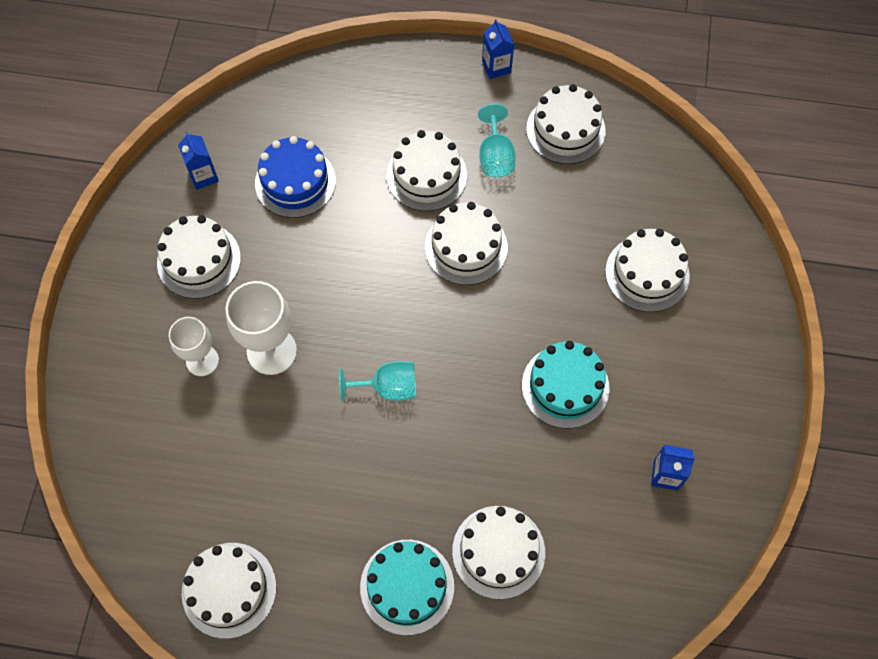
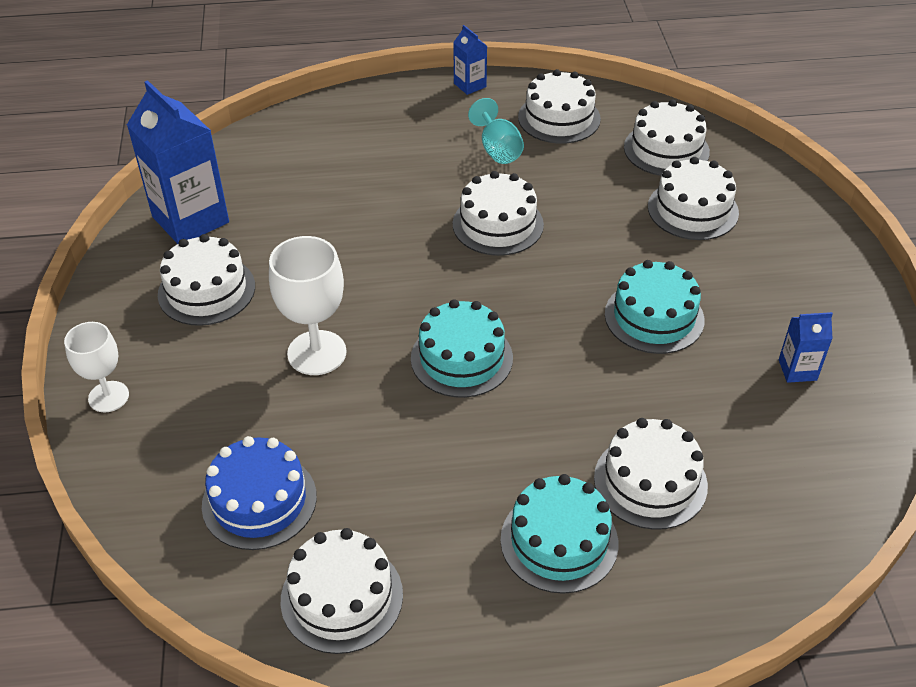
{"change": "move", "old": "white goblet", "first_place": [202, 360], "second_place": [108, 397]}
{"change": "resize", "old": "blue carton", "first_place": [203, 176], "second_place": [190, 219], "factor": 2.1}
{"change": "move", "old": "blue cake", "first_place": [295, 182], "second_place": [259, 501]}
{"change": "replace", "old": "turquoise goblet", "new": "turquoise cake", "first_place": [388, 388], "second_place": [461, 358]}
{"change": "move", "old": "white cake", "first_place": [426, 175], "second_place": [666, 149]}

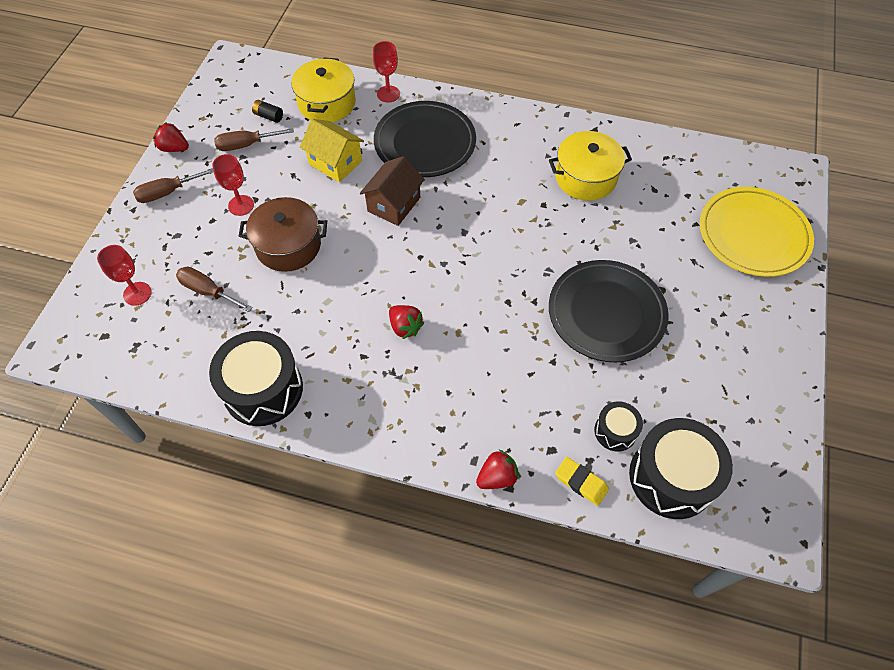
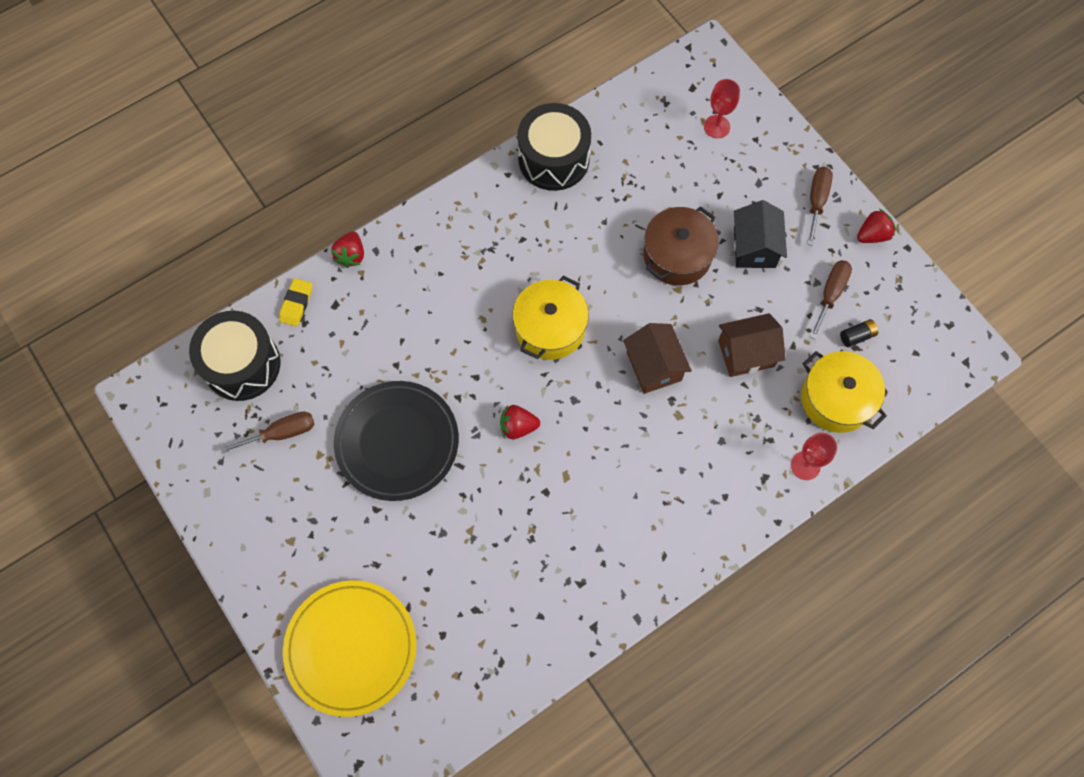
{"change": "move", "old": "brown screwdriver", "first_place": [208, 291], "second_place": [281, 433]}
{"change": "rotate", "old": "yellow eraser", "first_place": [581, 482], "second_place": [296, 304], "degrees": -60}
{"change": "move", "old": "red strawberry", "first_place": [405, 327], "second_place": [518, 427]}
{"change": "move", "old": "yellow pot", "first_place": [585, 177], "second_place": [550, 328]}
{"change": "recolor", "old": "yellow house", "new": "brown house", "first_place": [335, 162], "second_place": [746, 353]}
{"change": "replace", "old": "red goblet", "new": "black house", "first_place": [241, 205], "second_place": [754, 247]}
{"change": "delete", "old": "black plate", "first_place": [425, 143]}
{"change": "delete", "old": "black drum", "first_place": [615, 431]}

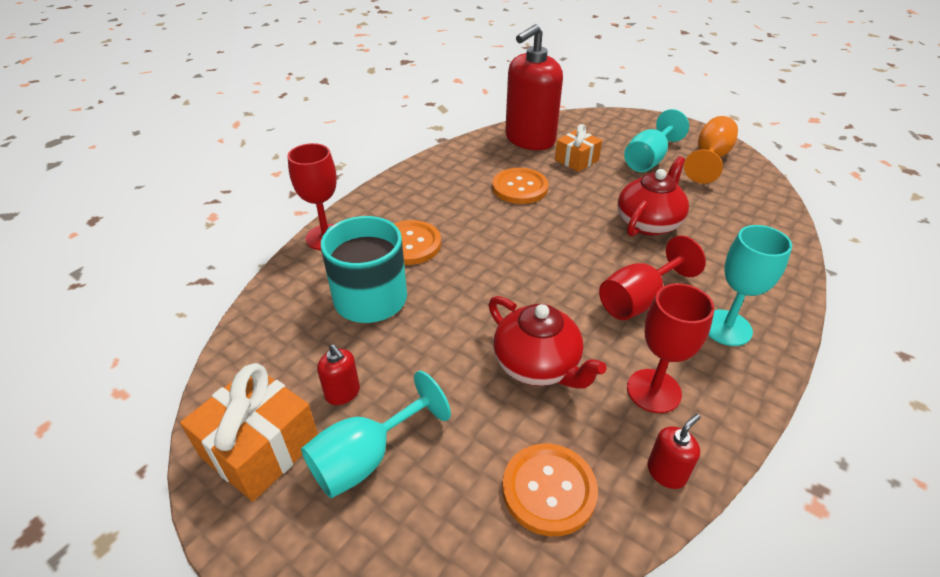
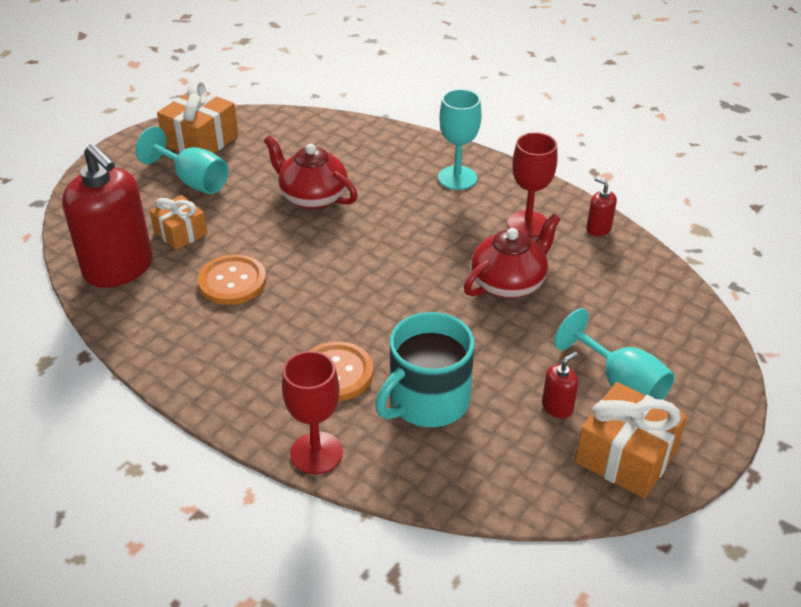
{"change": "replace", "old": "orange goblet", "new": "orange gift", "first_place": [710, 158], "second_place": [201, 140]}
{"change": "delete", "old": "orange button", "first_place": [549, 490]}
{"change": "delete", "old": "red goblet", "first_place": [638, 300]}

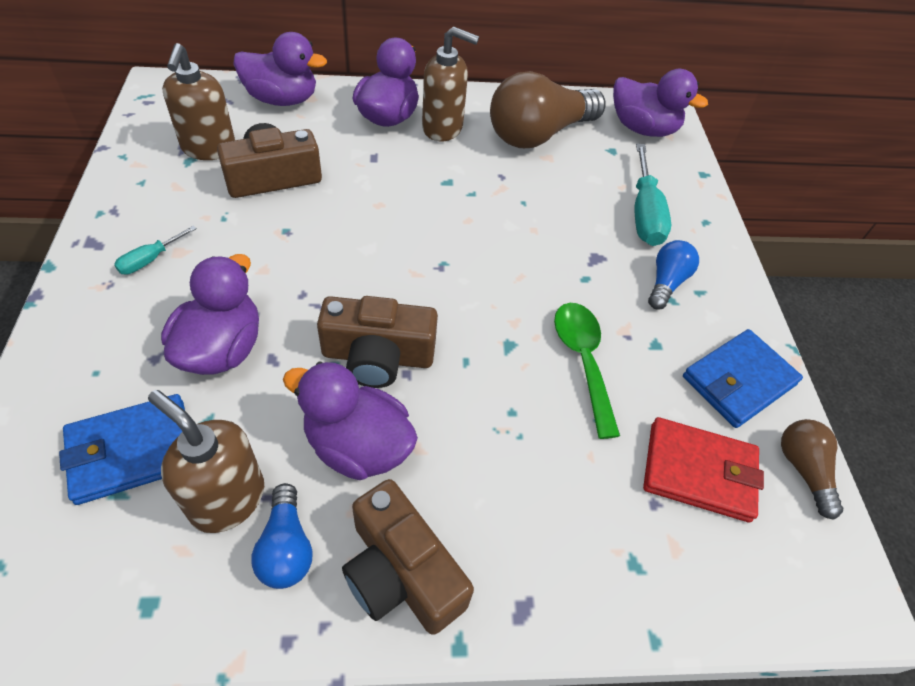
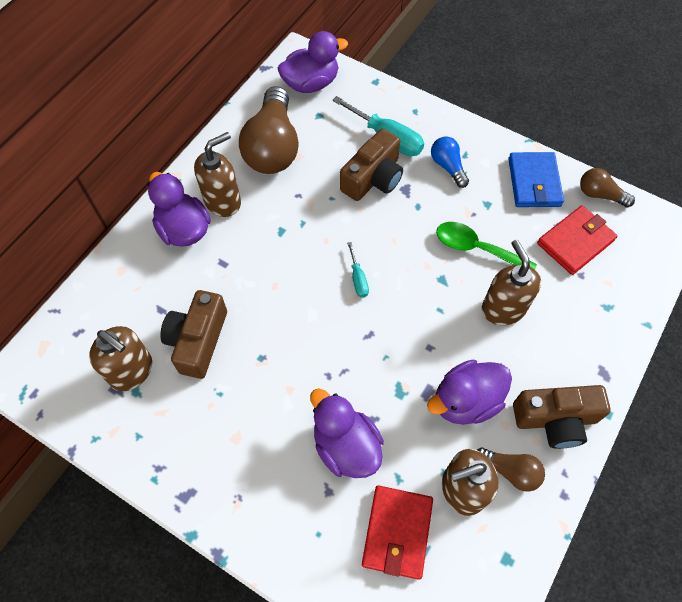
{"change": "move", "old": "brown camera", "first_place": [378, 356], "second_place": [373, 178]}
{"change": "move", "old": "turquoise screwdriver", "first_place": [150, 260], "second_place": [358, 279]}
{"change": "recolor", "old": "blue wallet", "new": "red wallet", "first_place": [132, 451], "second_place": [397, 532]}
{"change": "recolor", "old": "blue light bulb", "new": "brown light bulb", "first_place": [286, 547], "second_place": [510, 471]}
{"change": "insert", "new": "brown soap dispenser", "second_place": [503, 308]}
{"change": "delete", "old": "purple duck", "first_place": [282, 99]}

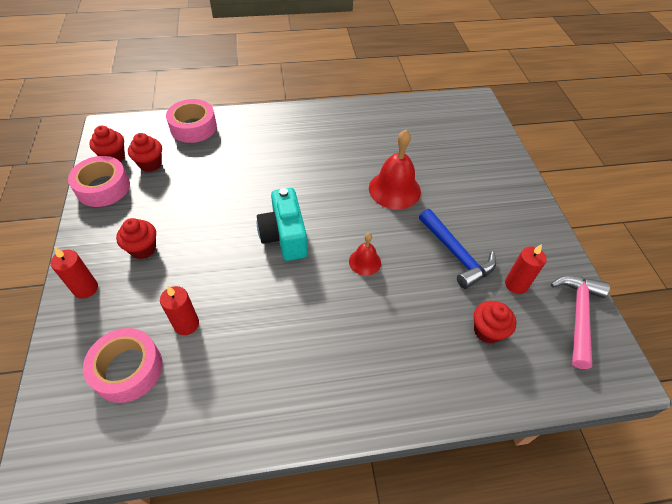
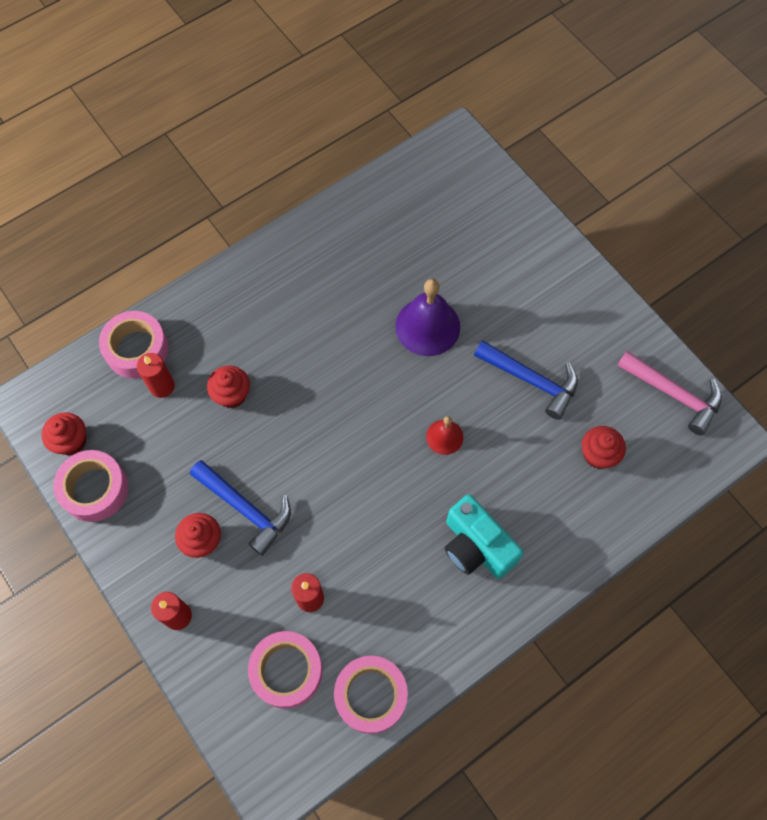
{"change": "move", "old": "red candle", "first_place": [516, 284], "second_place": [162, 386]}
{"change": "insert", "new": "blue hammer", "second_place": [245, 508]}
{"change": "move", "old": "red cupcake", "first_place": [150, 164], "second_place": [232, 395]}
{"change": "insert", "new": "pink tape", "second_place": [371, 695]}
{"change": "recolor", "old": "red bell", "new": "purple bell", "first_place": [394, 189], "second_place": [427, 326]}
{"change": "move", "old": "turquoise camera", "first_place": [284, 236], "second_place": [476, 546]}
{"change": "rotate", "old": "pink hammer", "first_place": [578, 315], "second_place": [673, 394], "degrees": 135}

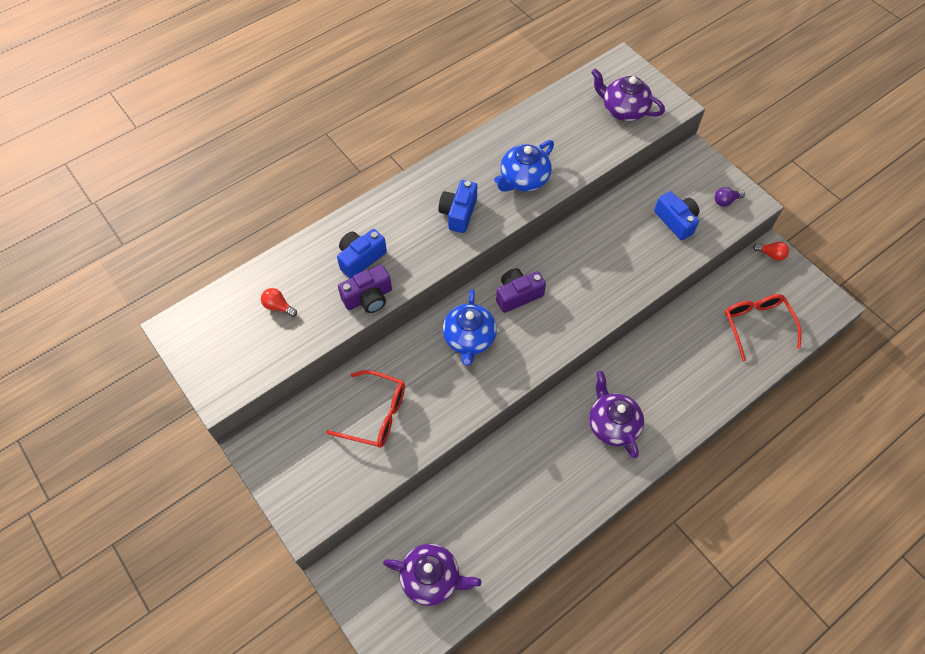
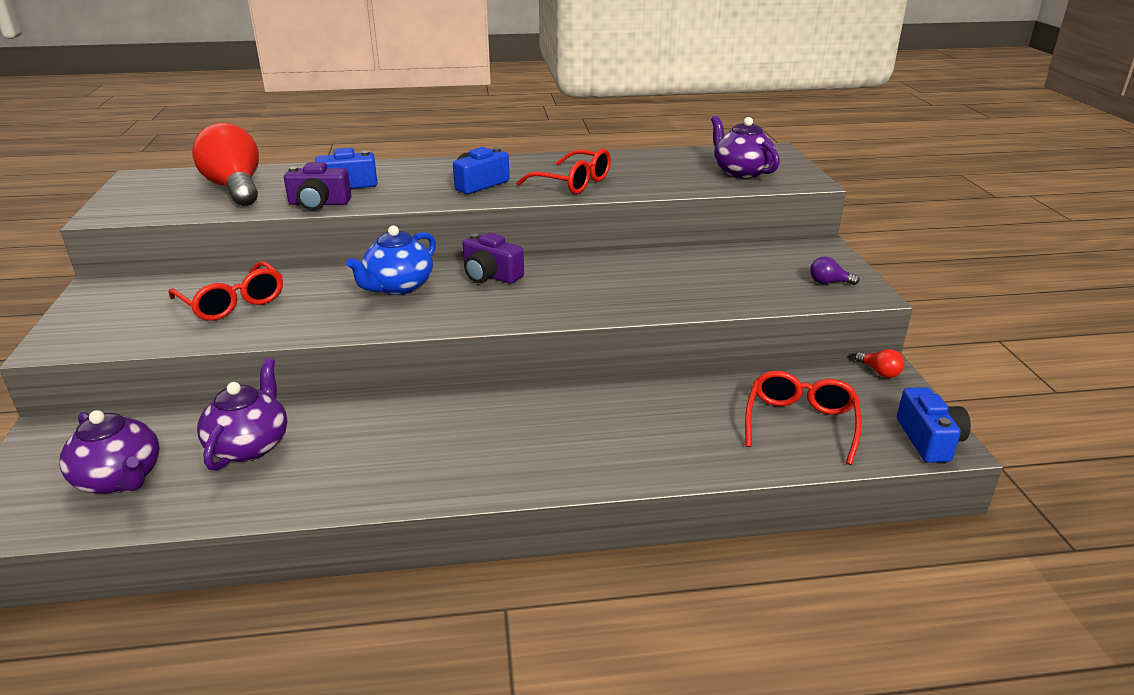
{"change": "resize", "old": "red light bulb", "first_place": [278, 306], "second_place": [235, 188], "factor": 2.48}
{"change": "move", "old": "purple teapot", "first_place": [612, 424], "second_place": [250, 445]}
{"change": "rotate", "old": "purple camera", "first_place": [517, 295], "second_place": [490, 275], "degrees": -150}
{"change": "replace", "old": "blue teapot", "new": "red glasses", "first_place": [523, 180], "second_place": [573, 183]}
{"change": "move", "old": "blue camera", "first_place": [676, 221], "second_place": [929, 440]}

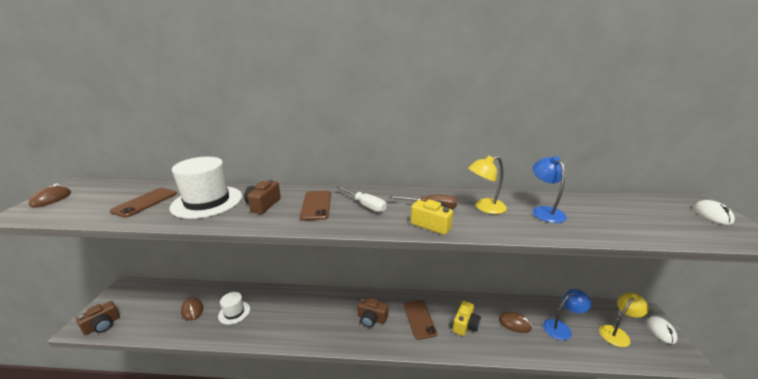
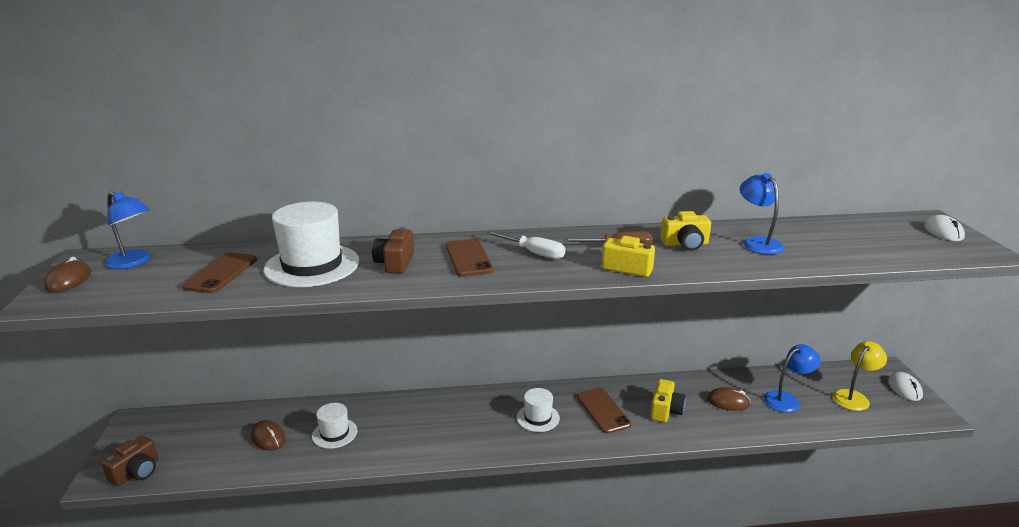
{"change": "insert", "new": "blue lamp", "second_place": [133, 262]}
{"change": "replace", "old": "brown camera", "new": "white hat", "first_place": [371, 318], "second_place": [538, 418]}
{"change": "replace", "old": "yellow lamp", "new": "yellow camera", "first_place": [484, 208], "second_place": [685, 244]}

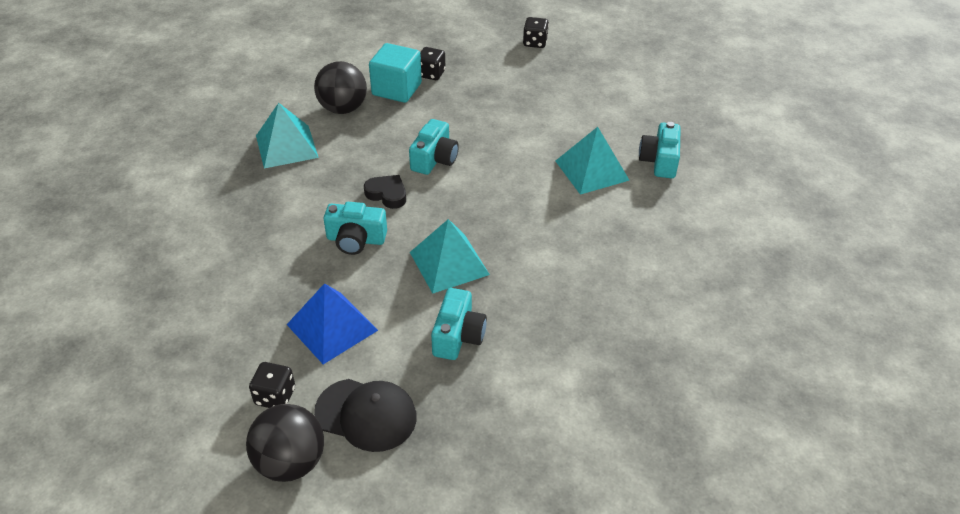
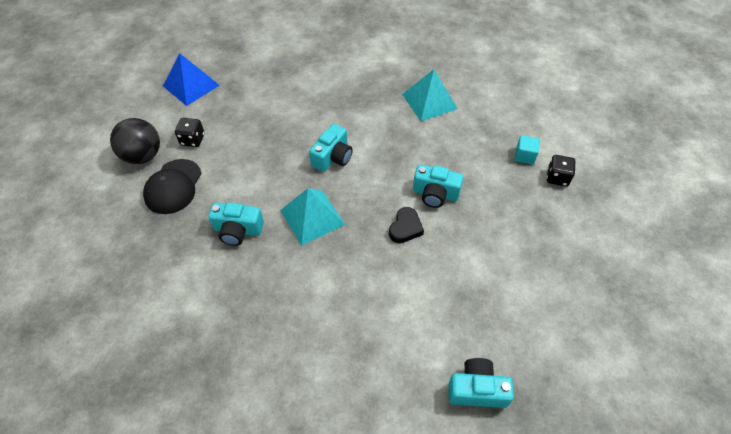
{"change": "move", "old": "blue pyramid", "first_place": [332, 327], "second_place": [191, 85]}
{"change": "rotate", "old": "turquoise camera", "first_place": [356, 239], "second_place": [332, 157], "degrees": -150}
{"change": "move", "old": "black heart", "first_place": [387, 194], "second_place": [405, 228]}
{"change": "resize", "old": "turquoise cube", "first_place": [396, 89], "second_place": [524, 156], "factor": 0.55}
{"change": "delete", "old": "black ball", "first_place": [343, 109]}
{"change": "delete", "old": "black dice", "first_place": [535, 42]}
{"change": "delete", "old": "turquoise pyramid", "first_place": [591, 170]}

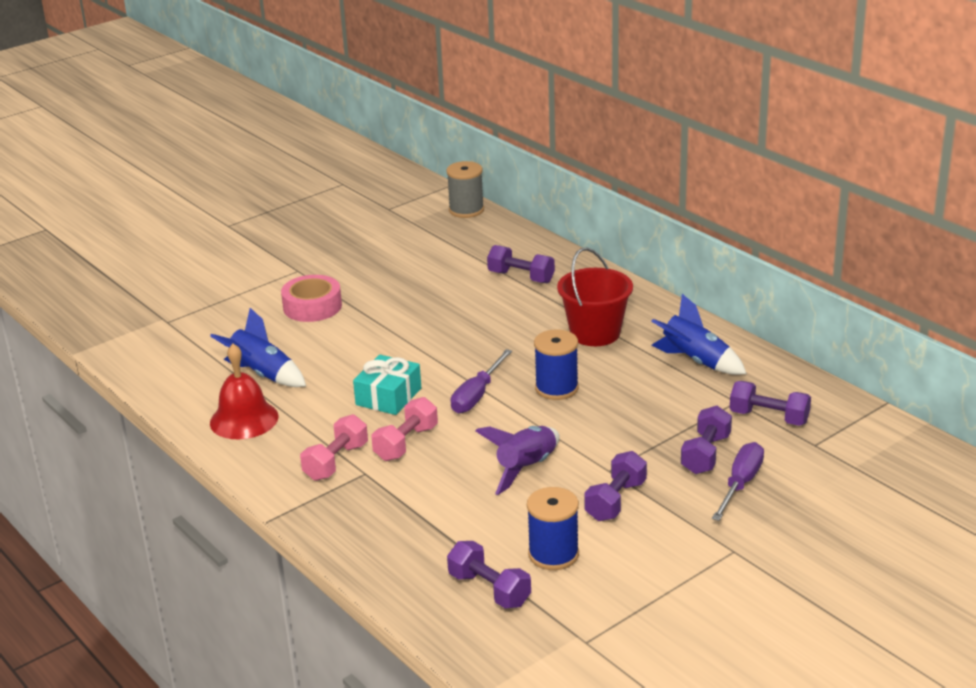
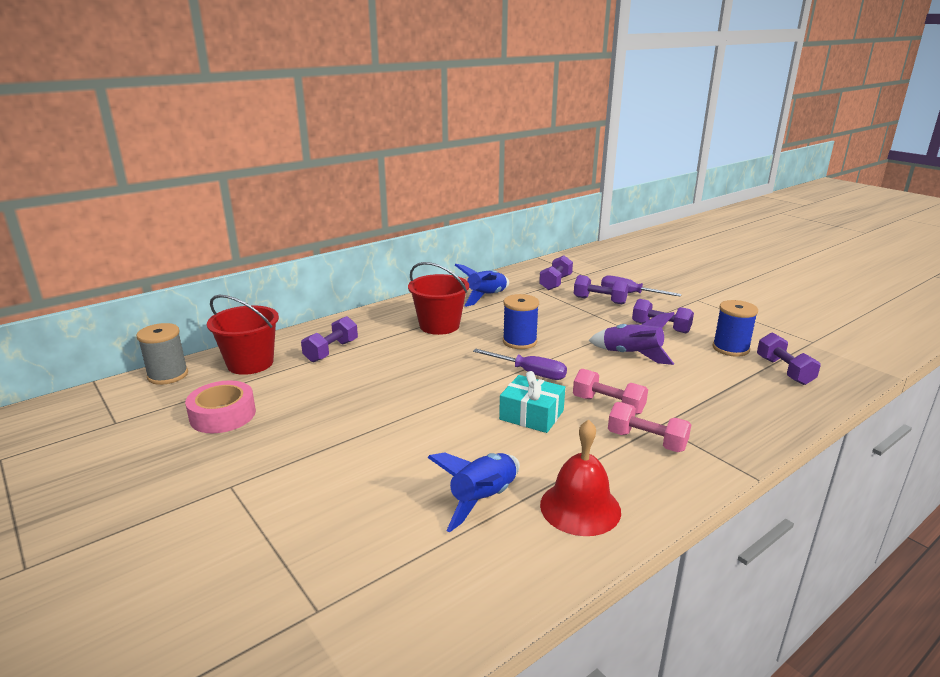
{"change": "move", "old": "pink tape", "first_place": [312, 306], "second_place": [223, 415]}
{"change": "insert", "new": "red bucket", "second_place": [250, 363]}
{"change": "rotate", "old": "purple dumbbell", "first_place": [489, 590], "second_place": [784, 371], "degrees": -60}

